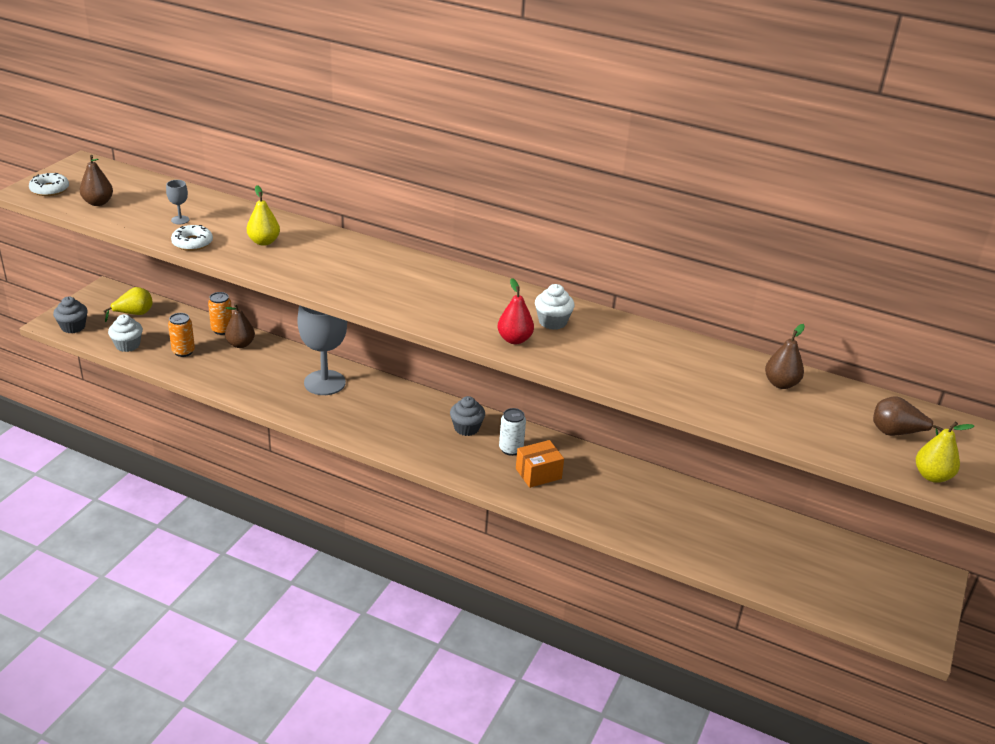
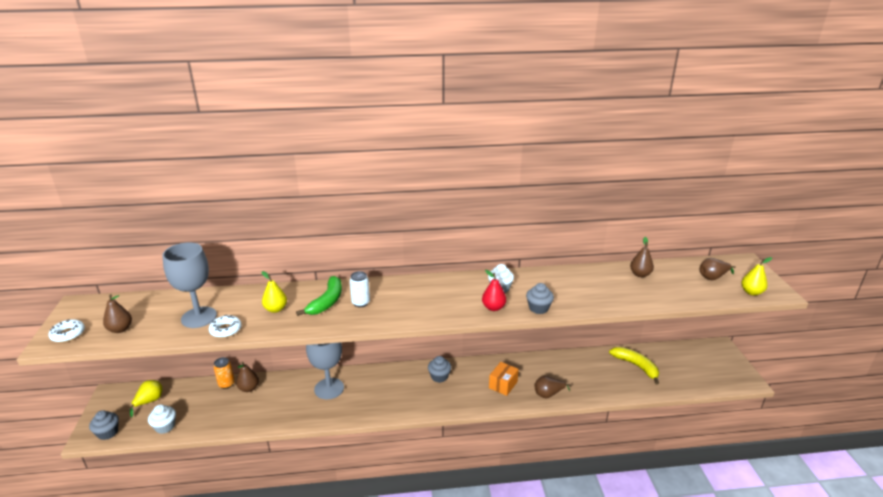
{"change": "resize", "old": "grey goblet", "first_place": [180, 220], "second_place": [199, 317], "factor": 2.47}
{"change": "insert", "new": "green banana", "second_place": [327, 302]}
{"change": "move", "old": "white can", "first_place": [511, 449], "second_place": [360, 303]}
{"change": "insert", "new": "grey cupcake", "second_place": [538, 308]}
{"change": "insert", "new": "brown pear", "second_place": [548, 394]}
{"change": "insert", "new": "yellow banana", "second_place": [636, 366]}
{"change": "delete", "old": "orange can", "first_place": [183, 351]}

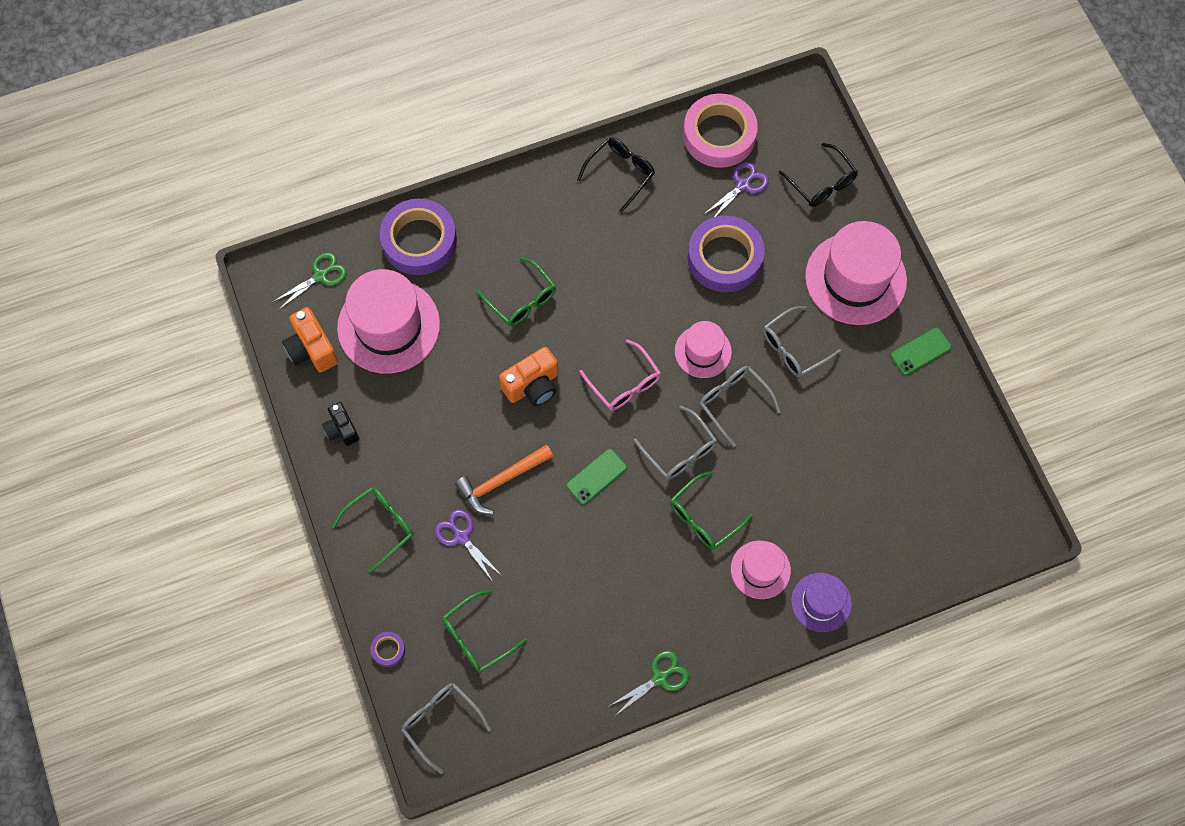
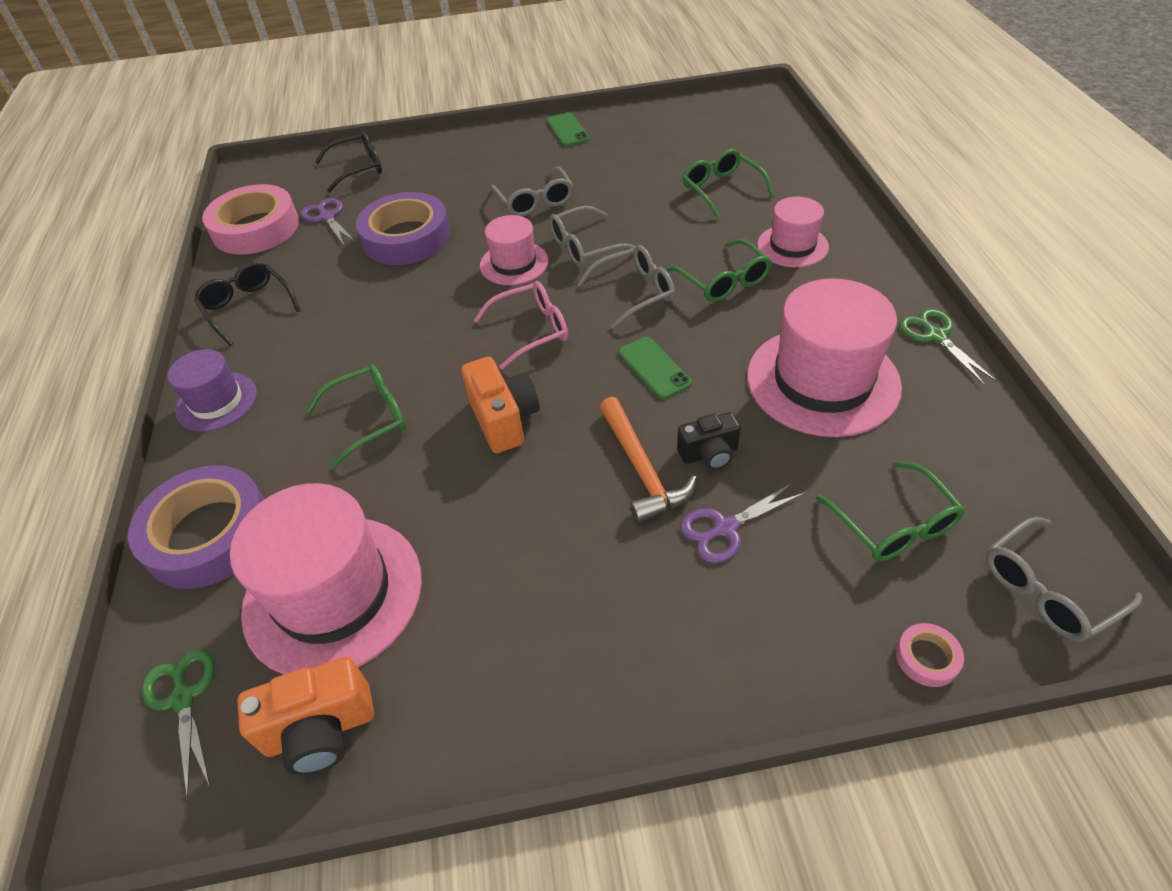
{"change": "move", "old": "purple hat", "first_place": [821, 602], "second_place": [216, 402]}
{"change": "move", "old": "black camera", "first_place": [342, 429], "second_place": [709, 454]}
{"change": "move", "old": "green glasses", "first_place": [380, 526], "second_place": [721, 190]}
{"change": "move", "old": "pink hat", "first_place": [855, 278], "second_place": [822, 381]}
{"change": "recolor", "old": "purple tape", "new": "pink tape", "first_place": [388, 650], "second_place": [927, 658]}

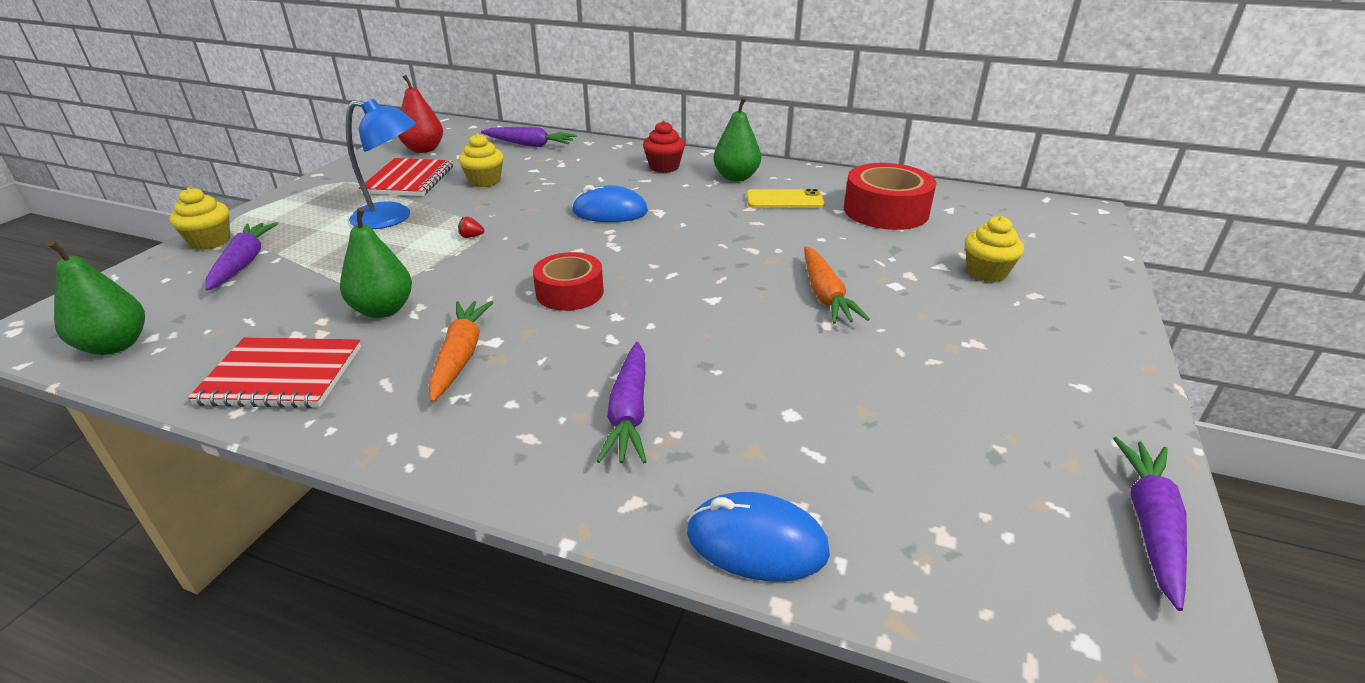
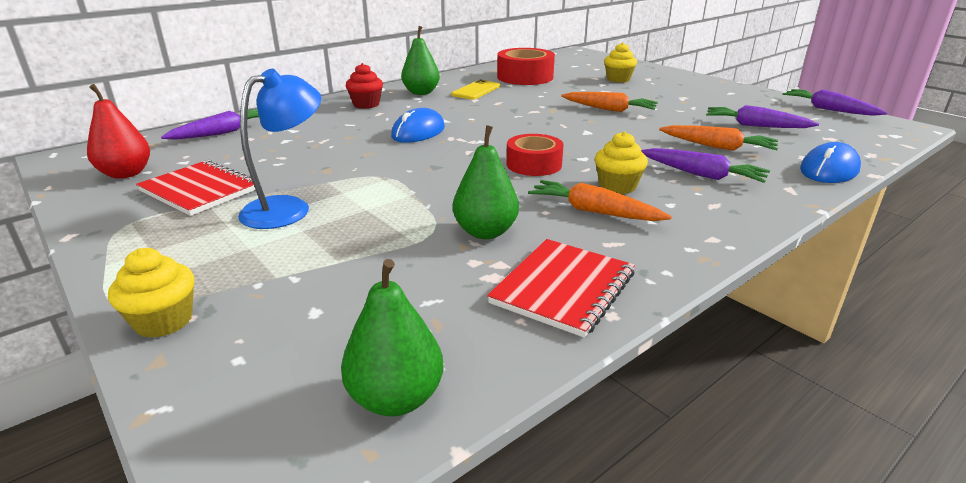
{"change": "move", "old": "yellow cupcake", "first_place": [485, 181], "second_place": [617, 186]}
{"change": "insert", "new": "orange carrot", "second_place": [718, 147]}
{"change": "move", "old": "purple carrot", "first_place": [244, 263], "second_place": [755, 126]}
{"change": "delete", "old": "red strawberry", "first_place": [471, 236]}

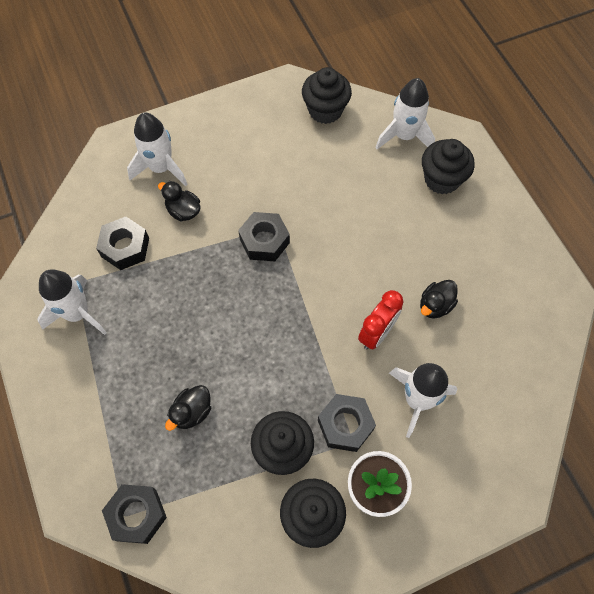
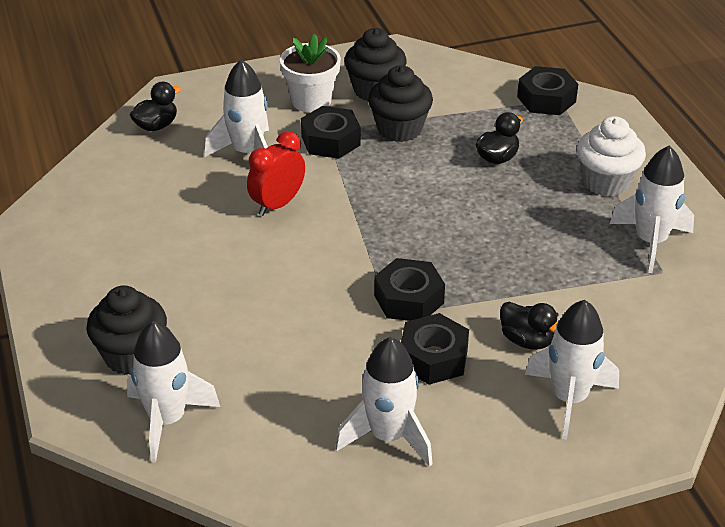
{"change": "move", "old": "black duck", "first_place": [435, 305], "second_place": [156, 126]}
{"change": "insert", "new": "white rocket", "second_place": [388, 436]}
{"change": "move", "old": "black nut", "first_place": [125, 247], "second_place": [433, 358]}
{"change": "insert", "new": "white cupcake", "second_place": [606, 182]}
{"change": "delete", "old": "black cupcake", "first_place": [325, 110]}

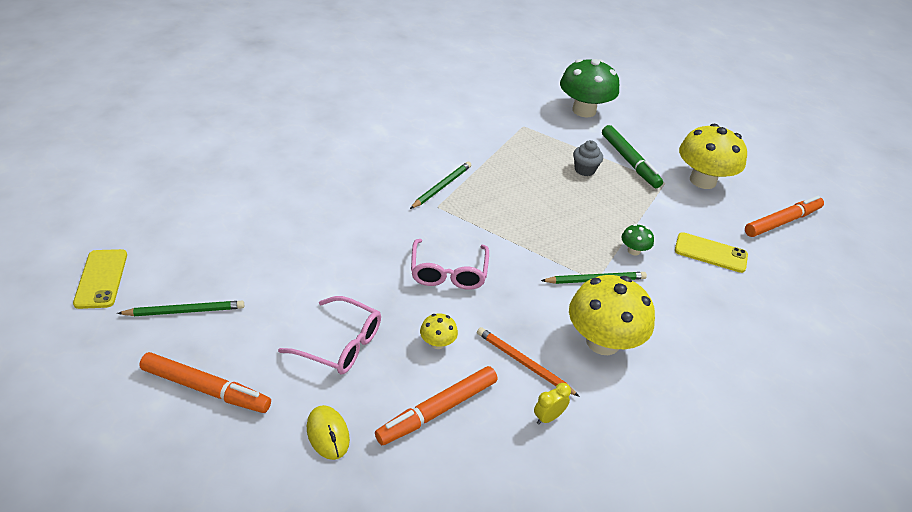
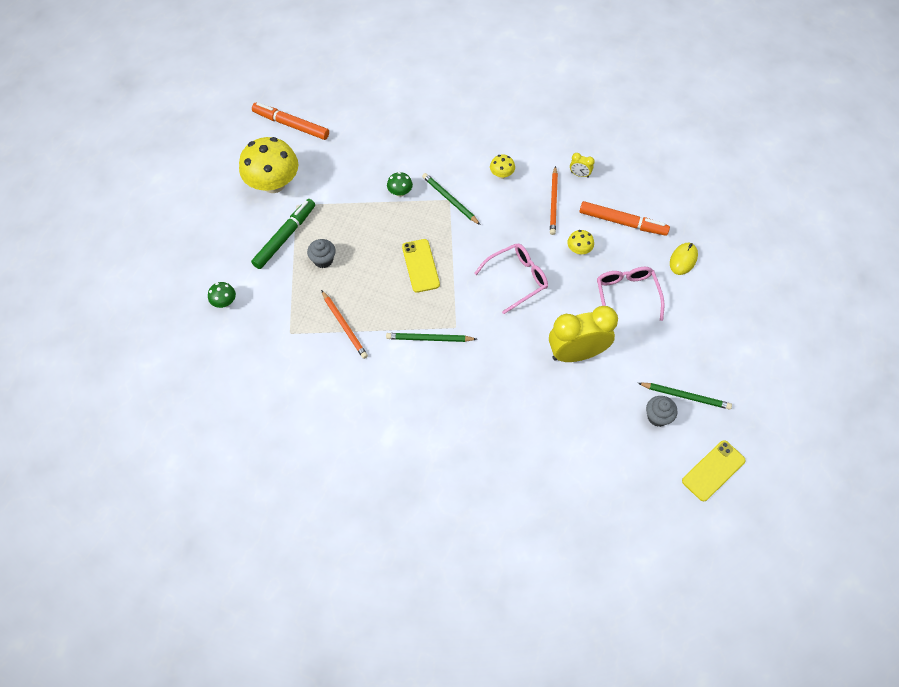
{"change": "resize", "old": "green mushroom", "first_place": [584, 110], "second_place": [224, 302], "factor": 0.44}
{"change": "insert", "new": "orange pencil", "second_place": [344, 326]}
{"change": "move", "old": "yellow phone", "first_place": [710, 253], "second_place": [420, 266]}
{"change": "resize", "old": "yellow mushroom", "first_place": [603, 342], "second_place": [501, 174], "factor": 0.44}
{"change": "insert", "new": "yellow clock", "second_place": [576, 353]}
{"change": "rotate", "old": "green pencil", "first_place": [185, 311], "second_place": [685, 396], "degrees": 150}
{"change": "insert", "new": "grey cupcake", "second_place": [657, 417]}
{"change": "delete", "old": "orange marker", "first_place": [206, 389]}

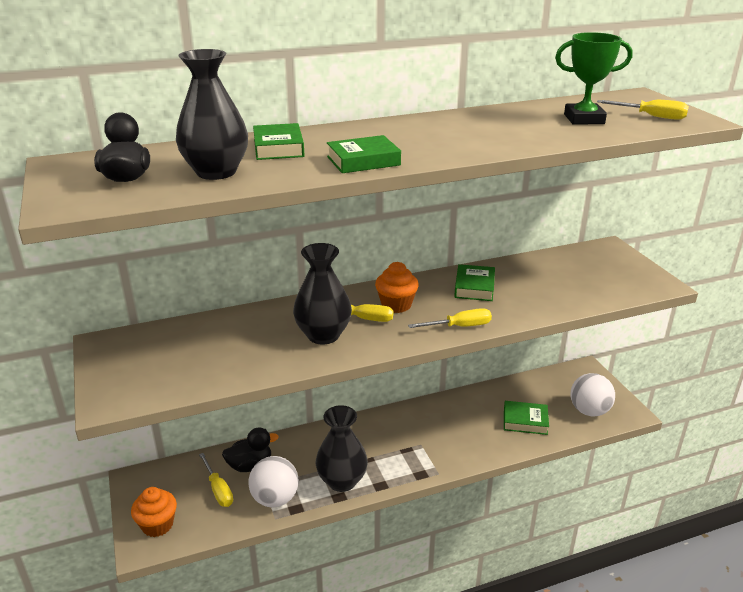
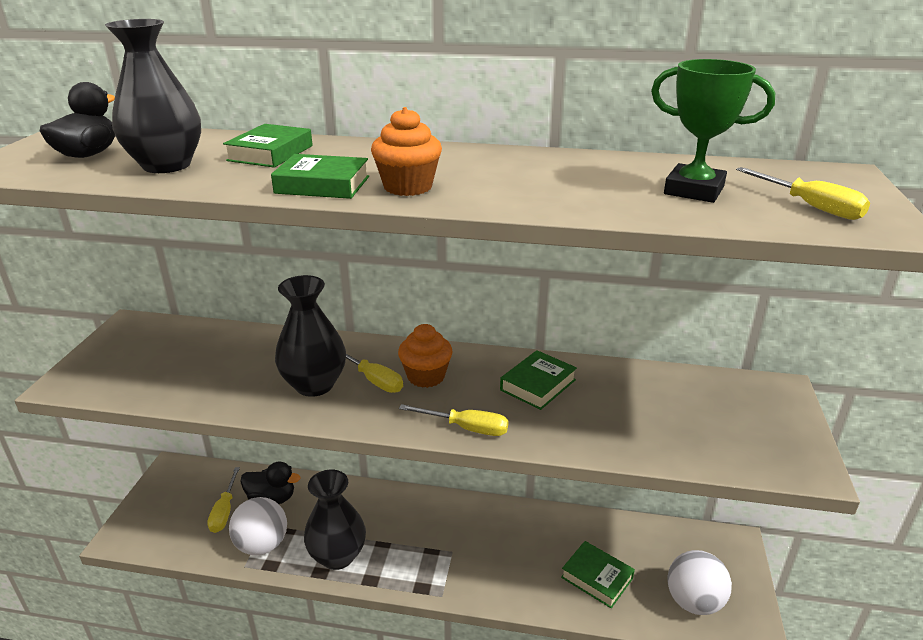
{"change": "move", "old": "orange cupcake", "first_place": [157, 525], "second_place": [408, 187]}

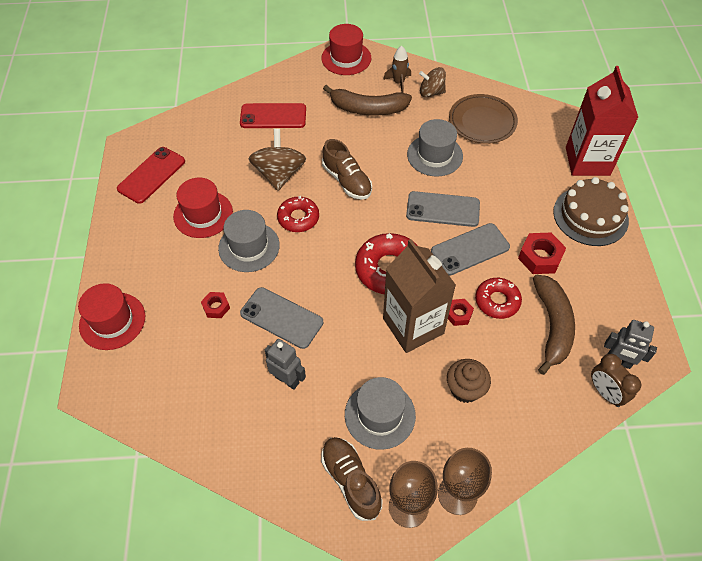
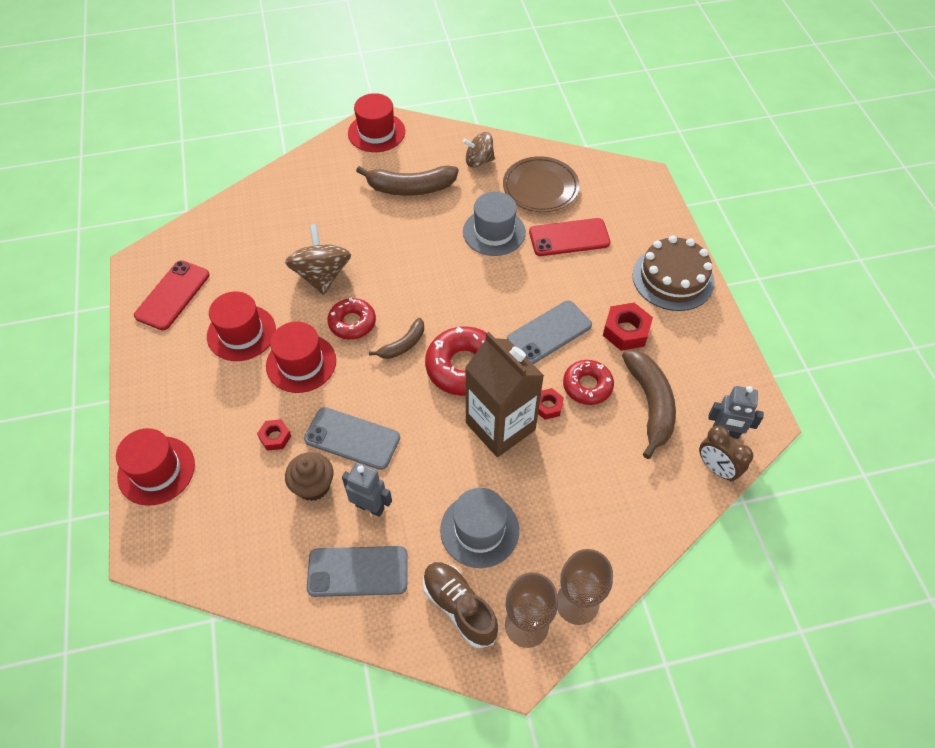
{"change": "recolor", "old": "grey hat", "new": "red hat", "first_place": [249, 247], "second_place": [301, 363]}
{"change": "move", "old": "brown cupcake", "first_place": [465, 389], "second_place": [313, 486]}
{"change": "move", "old": "grey phone", "first_place": [443, 209], "second_place": [358, 571]}
{"change": "insert", "new": "brown banana", "second_place": [403, 345]}
{"change": "move", "old": "red phone", "first_place": [273, 116], "second_place": [569, 238]}
{"change": "delete", "old": "brown shoe", "first_place": [347, 181]}
{"change": "delete", "old": "brown rocket", "first_place": [399, 82]}
{"change": "delete", "old": "red carton", "first_place": [587, 161]}

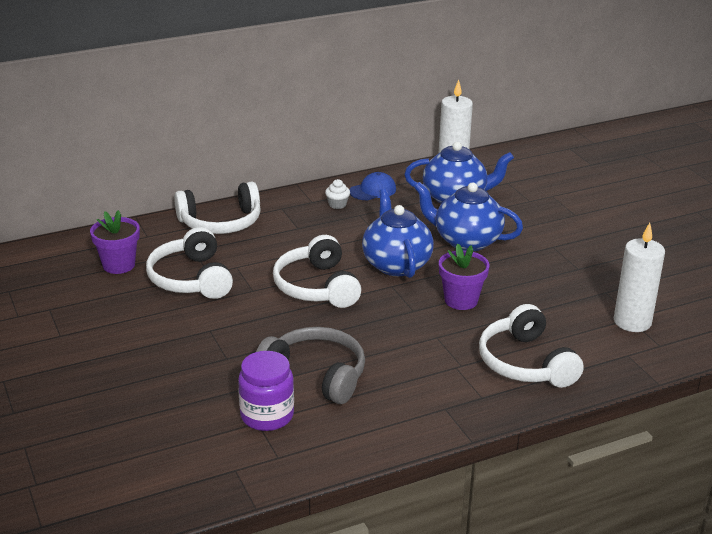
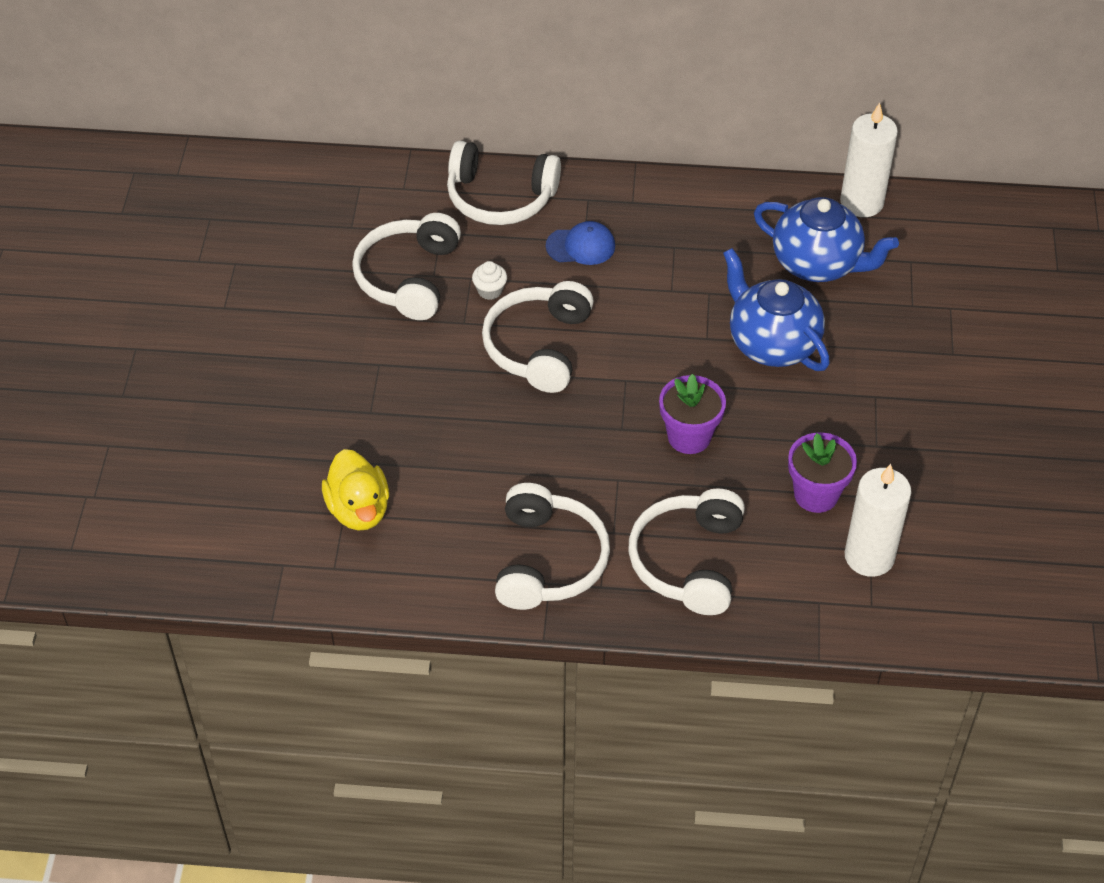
{"change": "replace", "old": "purple jar", "new": "yellow duck", "first_place": [267, 416], "second_place": [359, 510]}
{"change": "move", "old": "white cupcake", "first_place": [337, 204], "second_place": [490, 291]}
{"change": "insert", "new": "white headphones", "second_place": [548, 560]}
{"change": "move", "old": "blue cap", "first_place": [373, 190], "second_place": [581, 246]}
{"change": "move", "old": "purple flower pot", "first_place": [119, 265], "second_place": [816, 494]}
{"change": "delete", "old": "grey headphones", "first_place": [316, 375]}
{"change": "delete", "old": "blue teapot", "first_place": [396, 264]}

